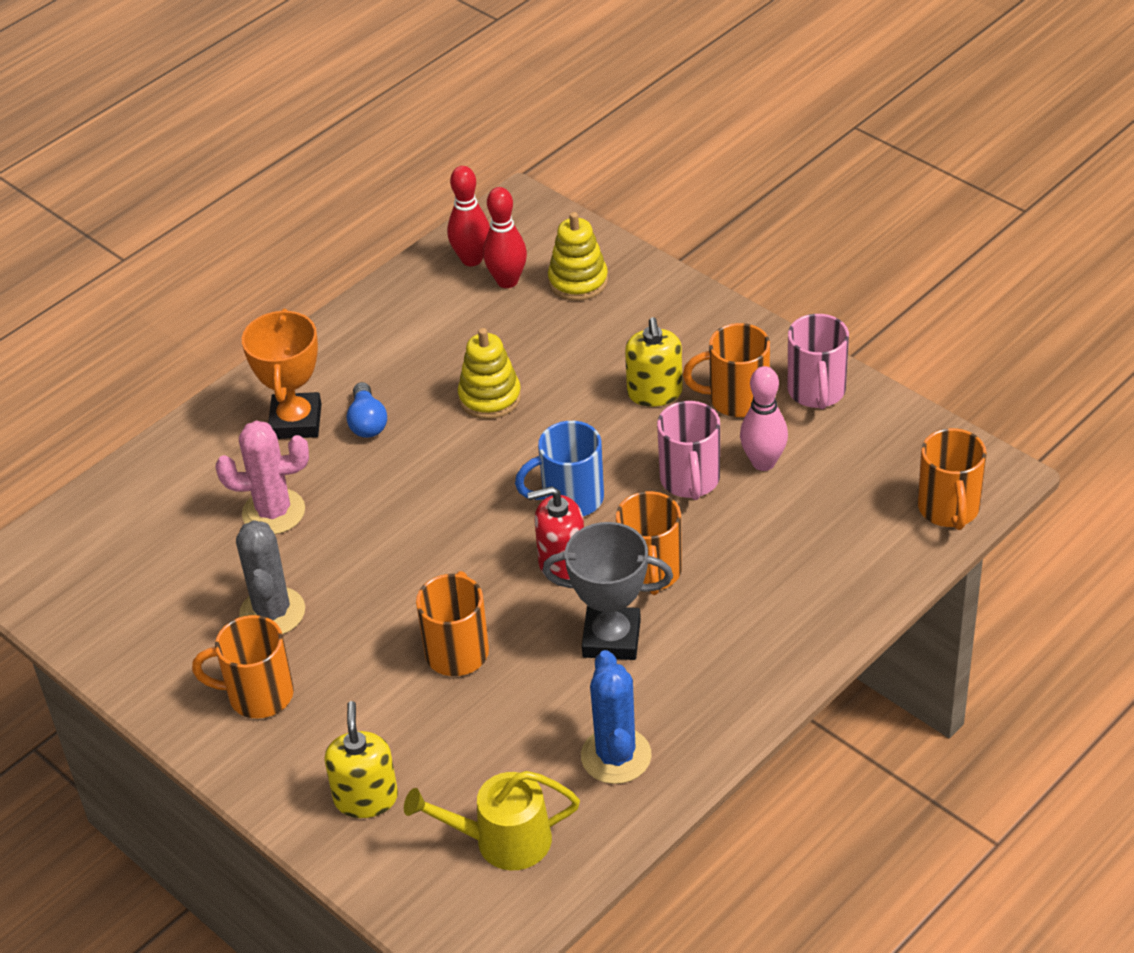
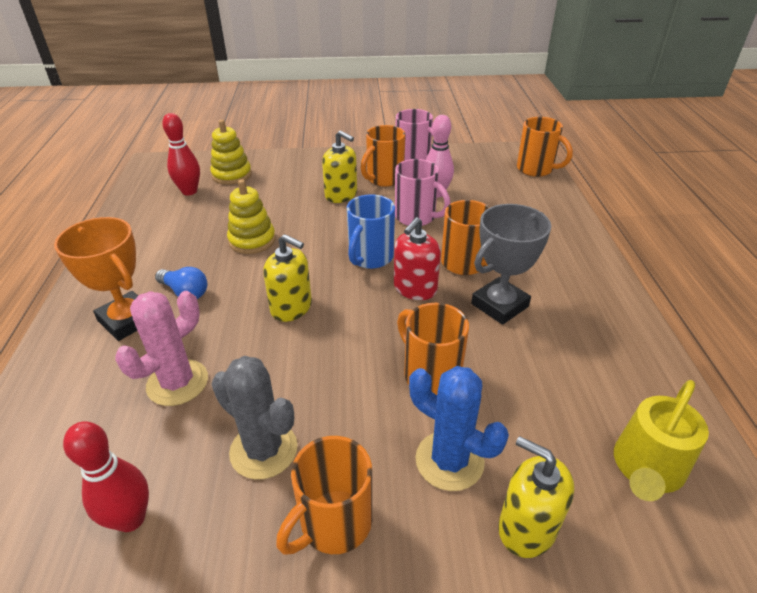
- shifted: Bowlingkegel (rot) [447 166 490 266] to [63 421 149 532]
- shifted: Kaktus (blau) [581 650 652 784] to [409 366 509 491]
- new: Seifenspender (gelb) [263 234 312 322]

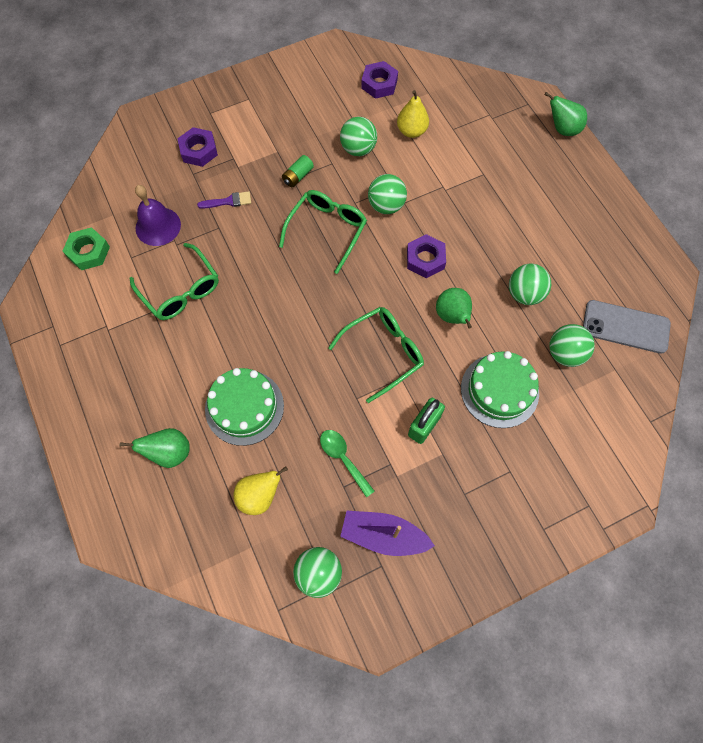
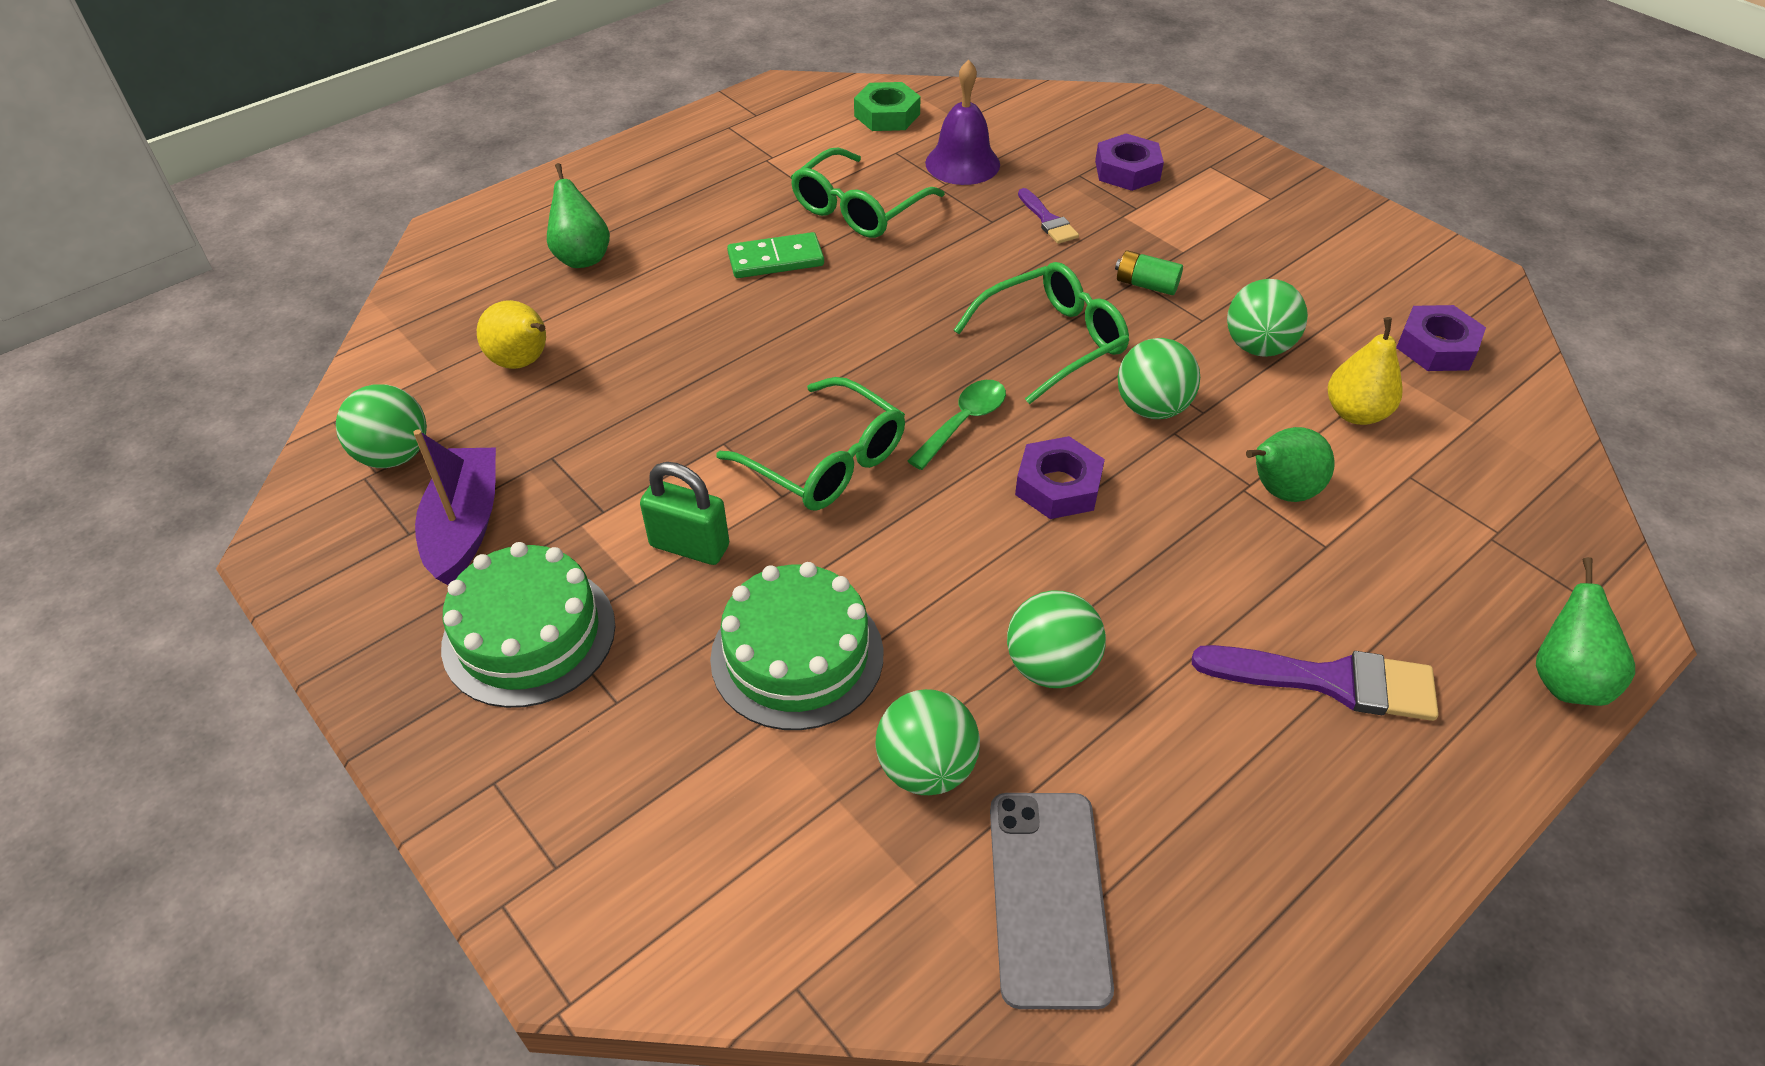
- shifted: Kuchen (grün) [205 368 284 446] to [441 542 616 708]
- rotated: Brille (grün) [279 190 367 274] = [954 262 1129 404] 45 degrees counterclockwise
- shifted: Löffel (grün) [320 430 375 498] to [908 380 1006 470]
- shifted: Birne (grün) [436 288 472 329] to [1246 427 1335 502]
- new: Dominostein (grün) [727 232 824 278]
- new: Pinsel (lila) [1192 645 1439 721]

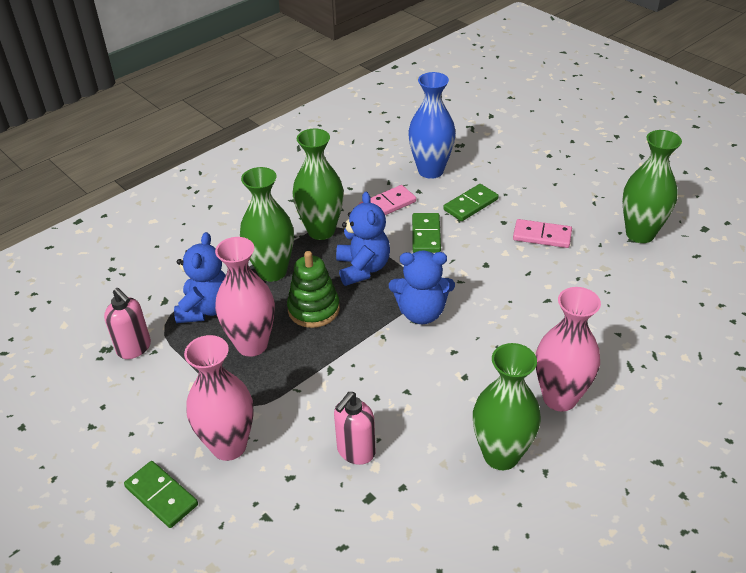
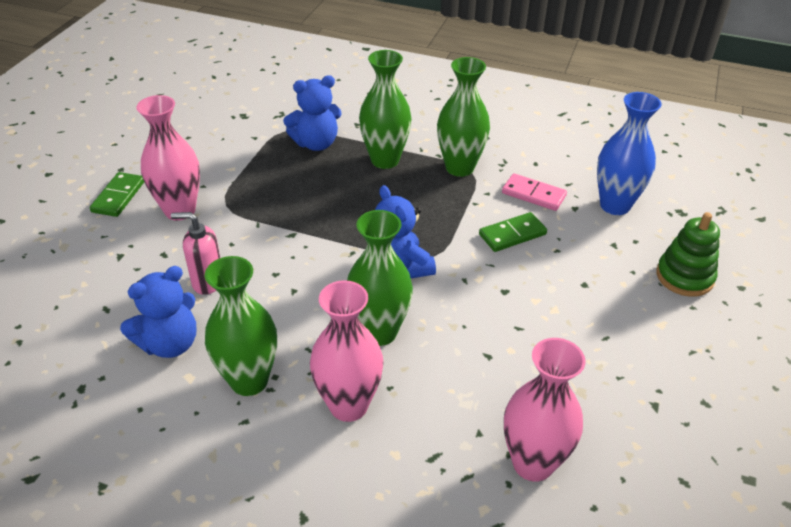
- gone: Seifenspender (rosa) [104 288 151 359]
- shifted: Vase (rosa) [215 237 275 357] to [504 338 586 482]
- shifted: Stapelspielzeug (grün) [287 251 340 328] to [657 212 720 297]
- shifted: Teddybär (blau) [336 192 390 286] to [120 266 196 358]
- gone: Dominostein (grün) [443 184 499 221]
- gone: Dominostein (rosa) [513 219 572 248]
- shifted: Vase (grün) [622 130 682 243] to [347 210 413 346]

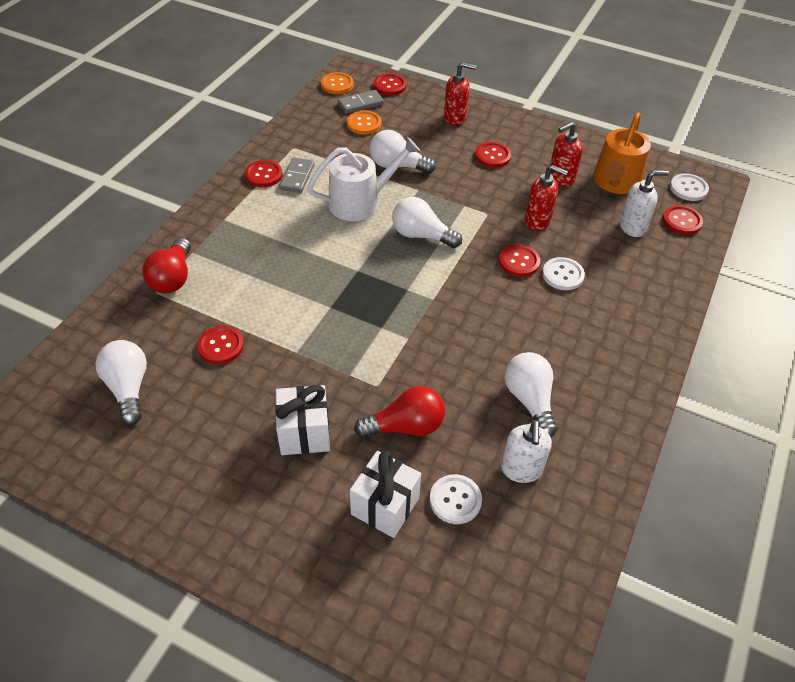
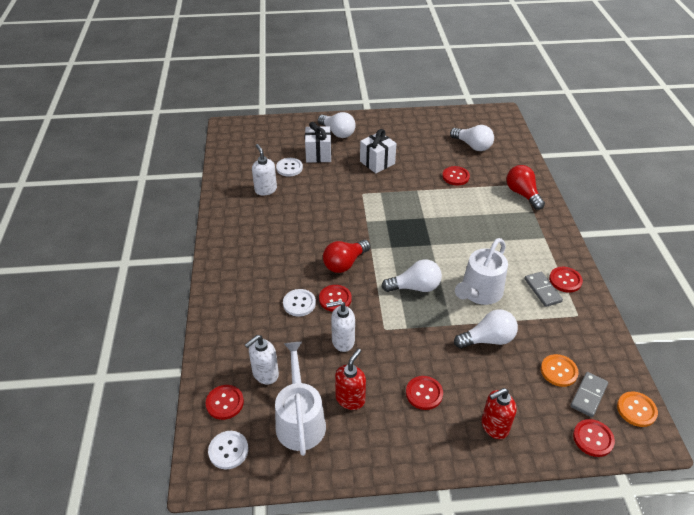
- shifted: Glühbirne (rot) [354 386 445 438] to [323 240 371 273]
- shifted: Glühbirne (weiß) [505 352 557 437] to [318 112 356 138]
- repainted: Seifenspender (rot) [525 165 568 231] to Seifenspender (weiß) [326 300 355 352]
- repainted: Gießkanne (orange) [593 112 651 194] to Gießkanne (weiß) [275 342 326 456]

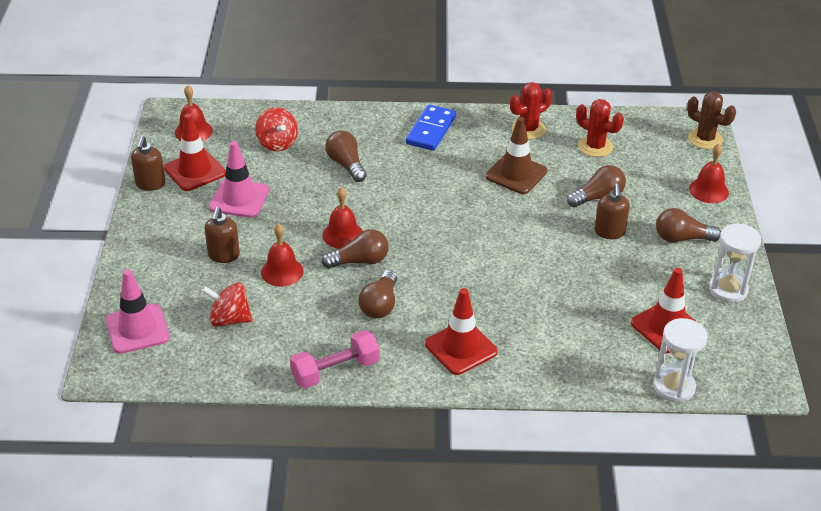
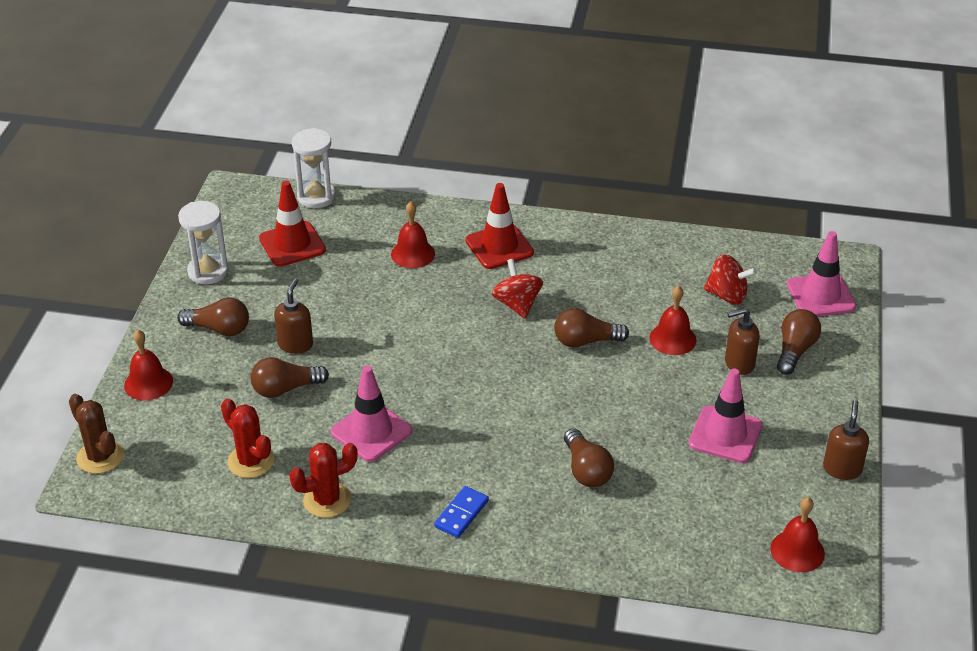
- gone: Leitkegel (rot) [164 113 226 191]
- rotated: Seifenspender (braun) [205 207 240 263] = [725 308 760 375] 120 degrees counterclockwise
- shifted: Kreisel (rot) [255 107 298 151] to [492 259 543 319]
- gone: Hantel (rosa) [290 330 380 389]
- shifted: Glocke (rot) [322 187 363 249] to [391 202 435 268]
- shifted: Glühbirne (braun) [358 270 397 319] to [777 309 821 375]
- scaled: Dominostein (blau) [406 105 456 151] = [434 486 489 538] x0.66
- repainted: Leitkegel (braun) [485 117 547 194] to Leitkegel (rosa) [331 366 412 462]

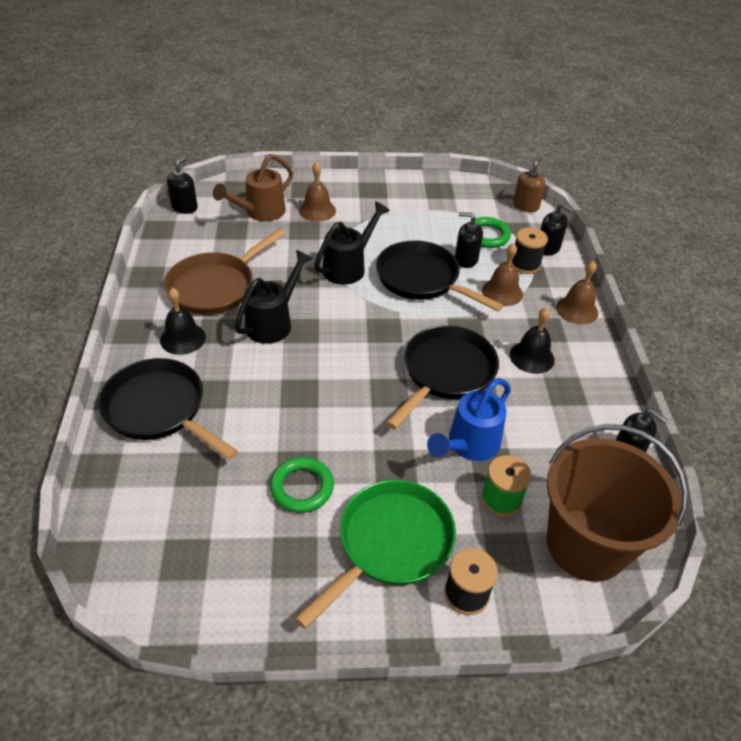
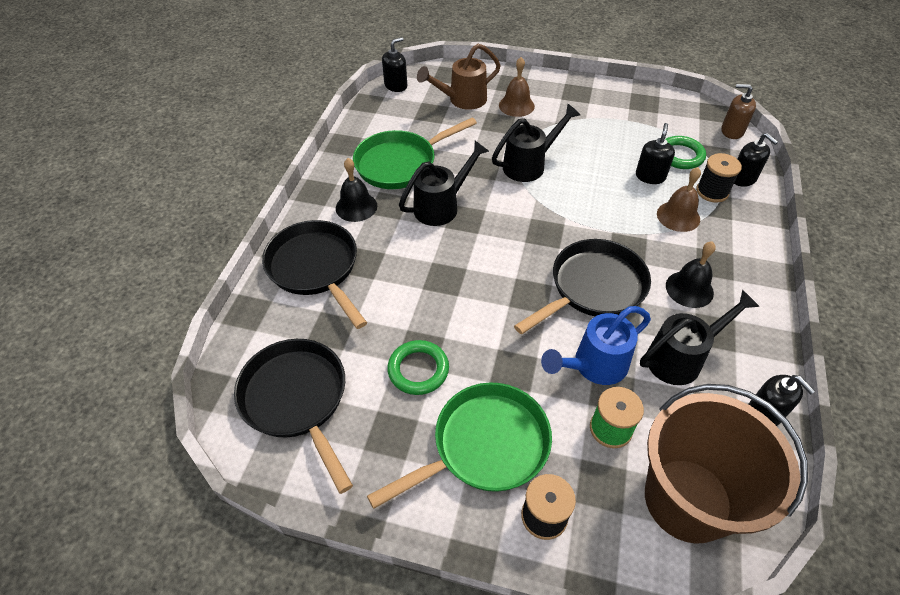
- repainted: Pfanne (braun) [164 228 286 315] to Pfanne (grün) [353 118 477 189]
- shifted: Pfanne (schwarz) [376 240 503 312] to [234 339 353 494]
- rotated: Seifenspender (schwarz) [455 212 483 268] = [636 123 675 184] 75 degrees clockwise
- rotated: Seifenspender (braun) [513 157 545 212] = [721 84 756 139] 120 degrees counterclockwise
- gone: Glocke (braun) [556 261 598 325]
- new: Gießkanne (schwarz) [640 290 760 385]

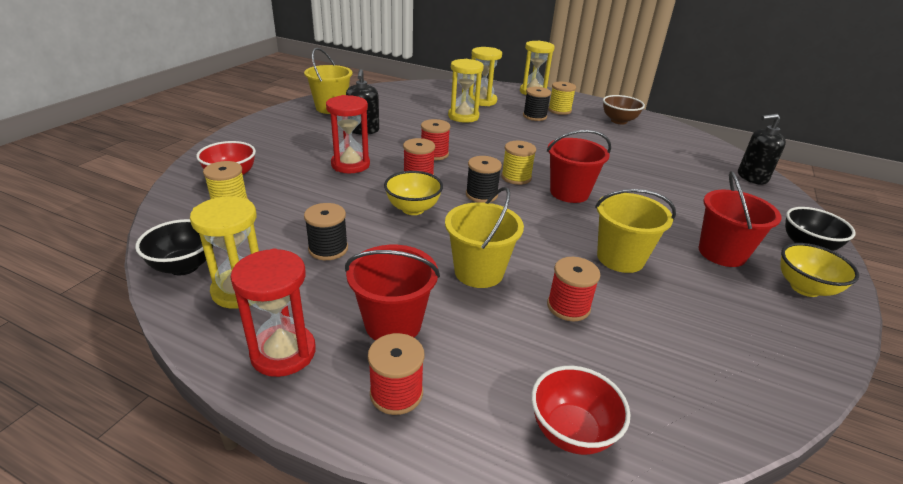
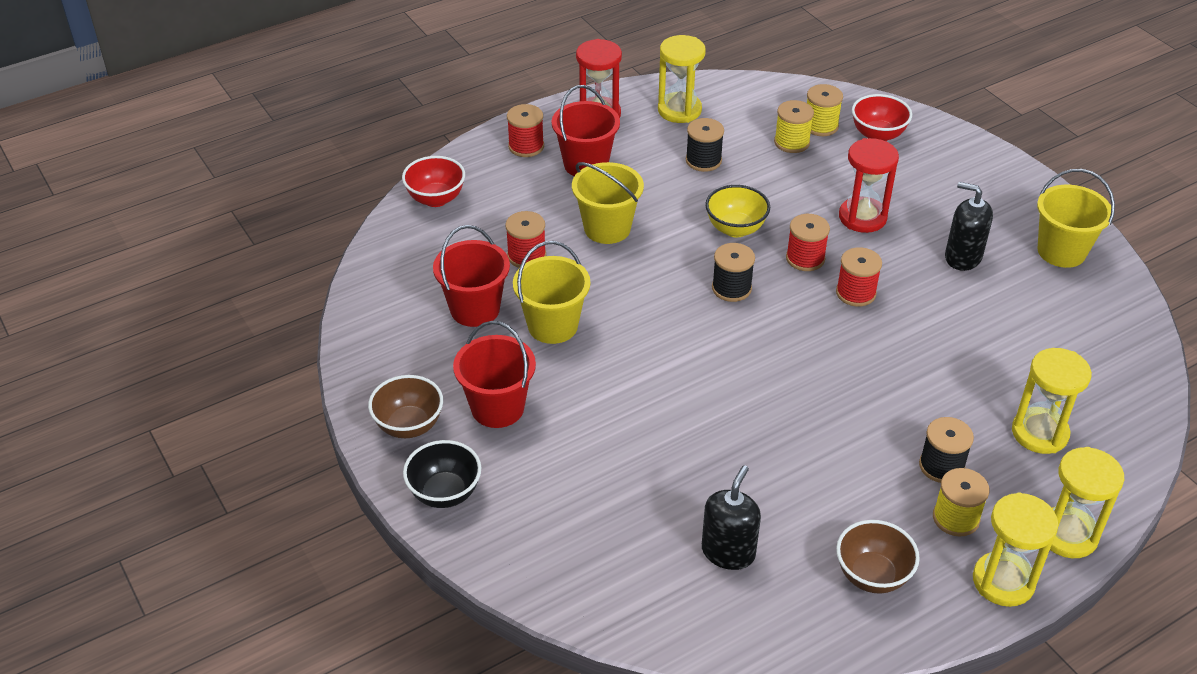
- gone: Schüssel (schwarz) [135 219 213 275]
- shifted: Sanduhr (gelb) [448 59 484 123] to [973 492 1058 607]
- shifted: Garnrolle (gelb) [501 141 536 185] to [774 100 814 153]
- shifted: Eimer (rot) [547 130 611 203] to [433 225 510 327]
- shifted: Seifenspender (schwarz) [738 114 786 185] to [702 465 761 570]
- repainted: Schüssel (gelb) [780 243 859 297] to Schüssel (braun) [368 375 443 438]

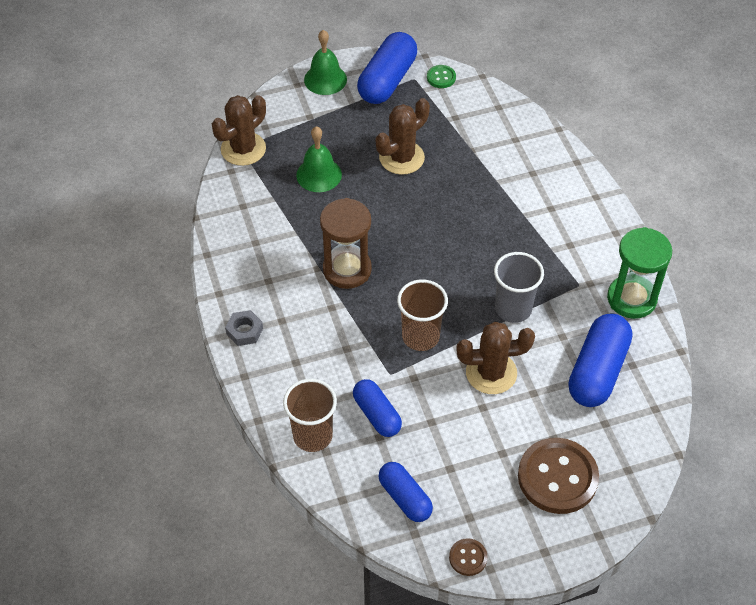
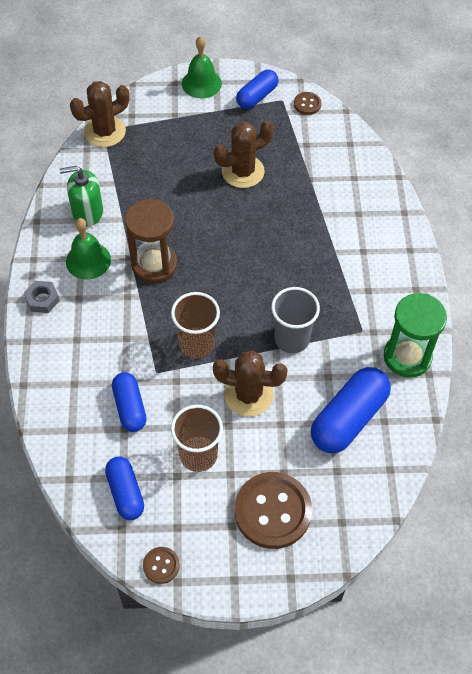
- shifted: Becher (braun) [283 379 337 452] to [171 405 223 472]
- shifted: Glocke (grün) [296 126 342 192] to [66 218 111 280]
- scaled: Kapsel (blau) [357 32 417 104] = [236 69 278 109] x0.62
- repainted: Knopf (grün) [427 65 456 88] to Knopf (braun) [294 92 321 115]
- new: Seifenspender (grün) [60 166 103 226]

